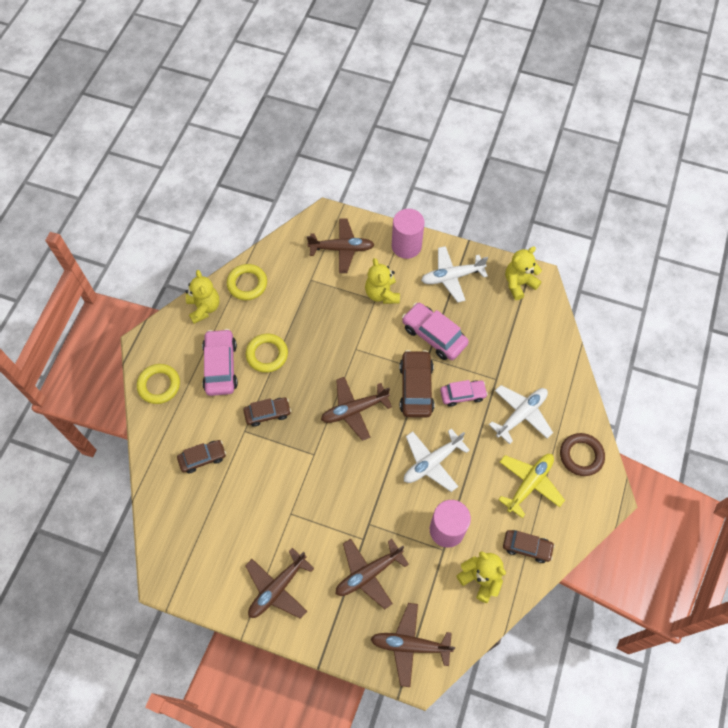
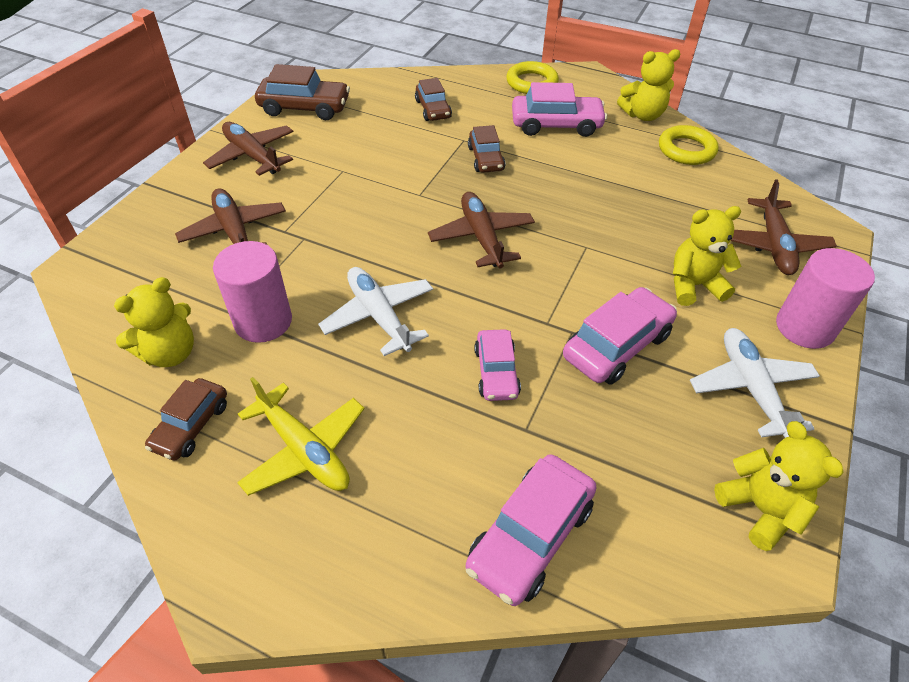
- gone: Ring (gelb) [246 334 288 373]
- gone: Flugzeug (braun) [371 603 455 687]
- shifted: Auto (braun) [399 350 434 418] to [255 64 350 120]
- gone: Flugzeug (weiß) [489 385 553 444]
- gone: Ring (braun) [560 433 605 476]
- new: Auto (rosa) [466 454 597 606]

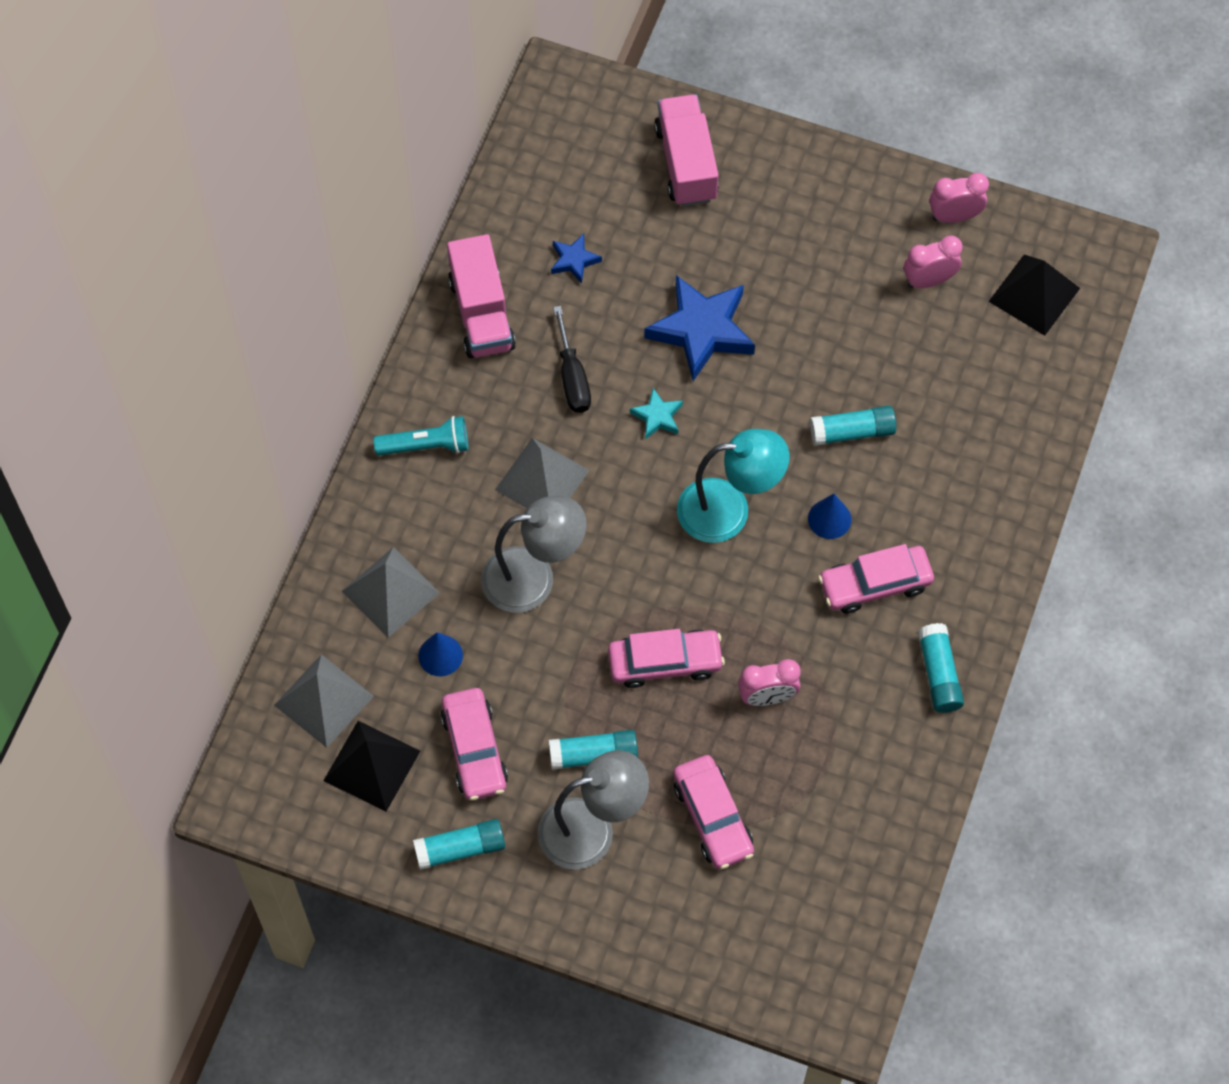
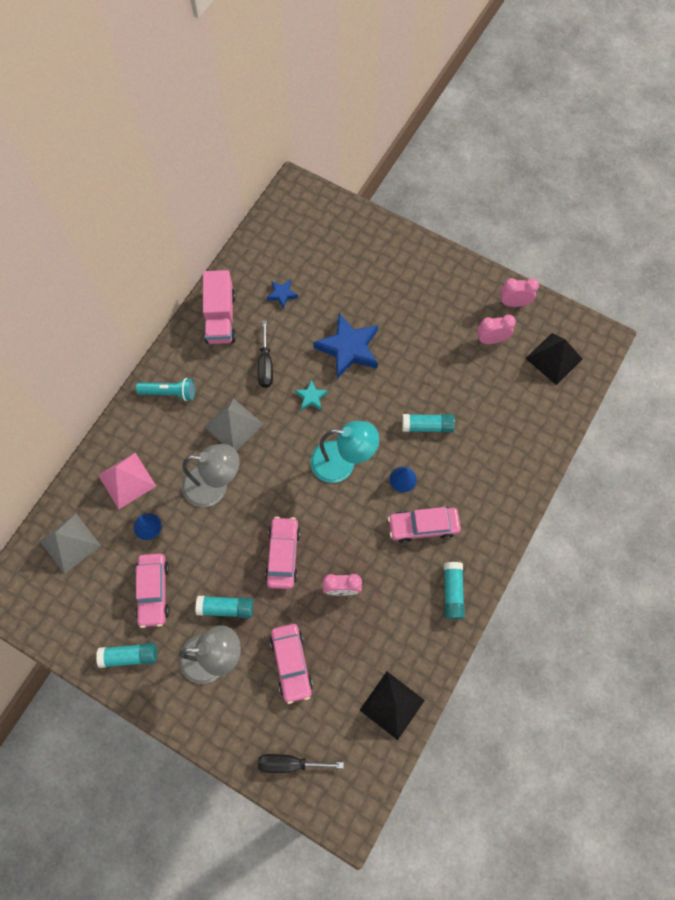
- shifted: Pyramide (schwarz) [323 721 420 811] to [360 672 425 740]
- repainted: Pyramide (grau) [342 547 440 638] to Pyramide (rosa) [98 452 156 509]
- rotated: Auto (rosa) [608 629 725 688] = [265 517 300 589] 90 degrees counterclockwise
- gone: Lastwagen (rosa) [654 94 719 206]
- new: Schraubenzieher (schwarz) [258 754 344 773]

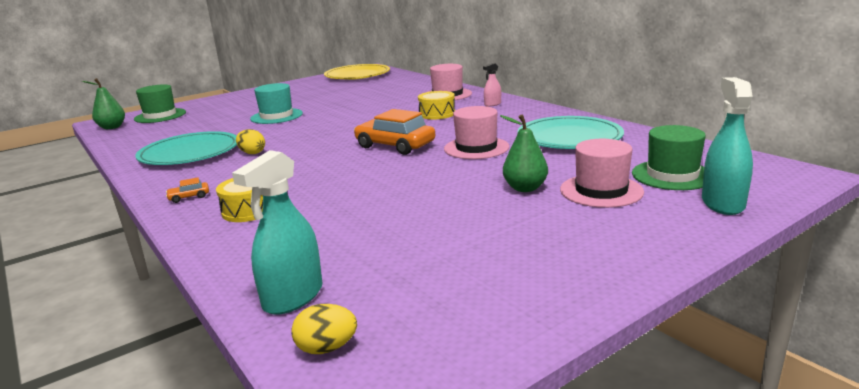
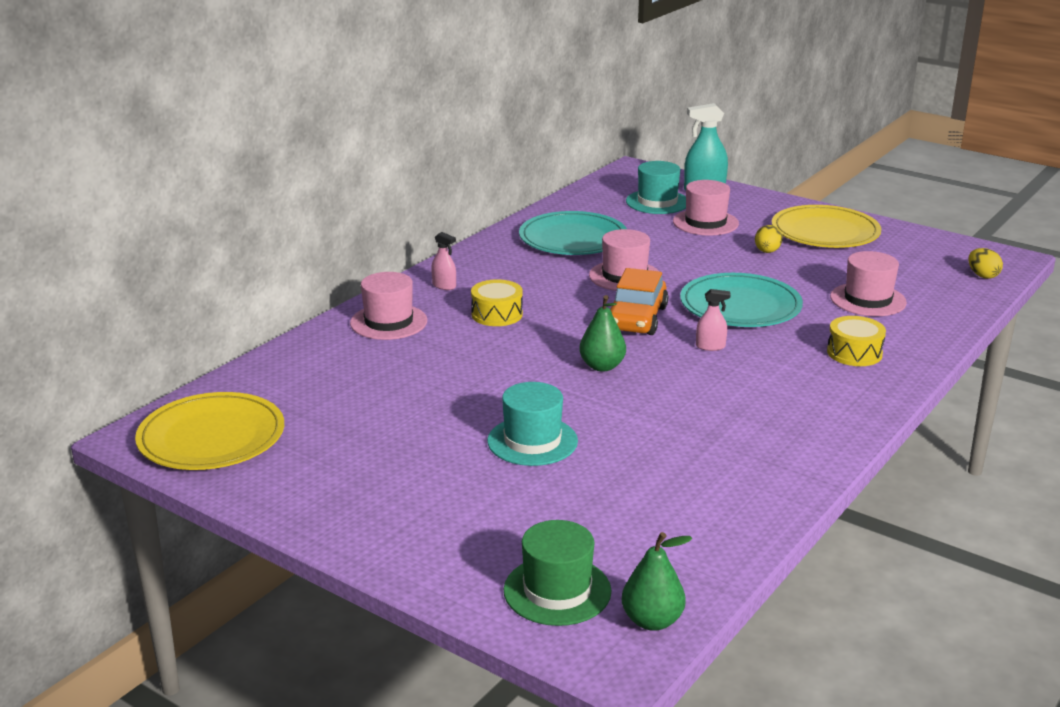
- shifted: Teller (türkis) [135 131 237 165] to [680 273 803 327]
- gone: Auto (orange) [166 177 209 203]
- gone: Sprühflasche (türkis) [232 150 323 315]
- shifted: Ei (gelb) [236 129 265 154] to [755 225 783 253]
- shifted: Birne (grün) [500 114 548 192] to [579 295 626 372]
- repainted: Hut (grün) [632 125 706 190] to Hut (türkis) [626 161 686 214]
- new: Sprühflasche (rosa) [696 289 731 351]
- new: Teller (gelb) [772 205 881 248]
- new: Hut (rosa) [830 251 907 316]

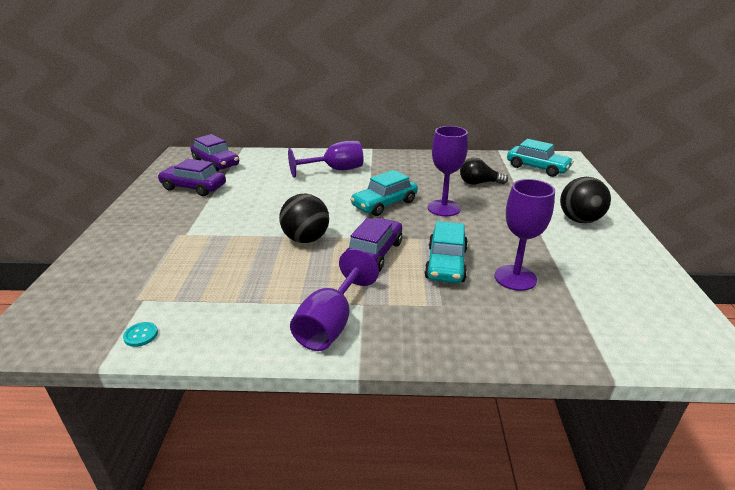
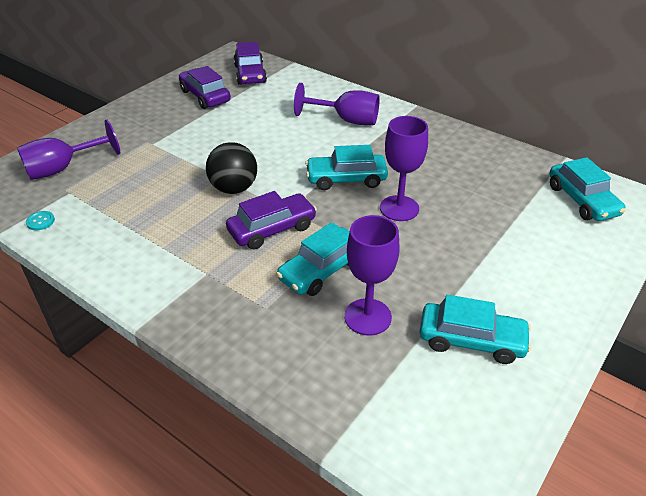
- shifted: Kelch (lila) [290 249 379 351] to [17 120 120 180]
- gone: Glühbirne (schwarz) [460 158 508 185]
- gone: Ball (schwarz) [560 177 611 223]
- new: Auto (türkis) [419 295 531 364]

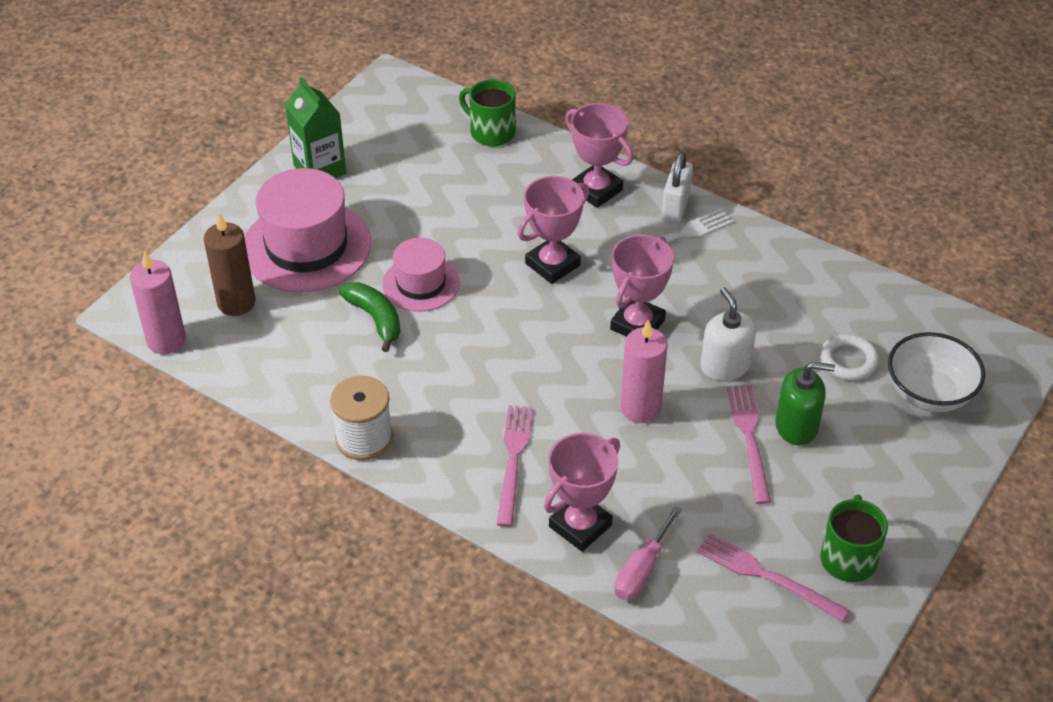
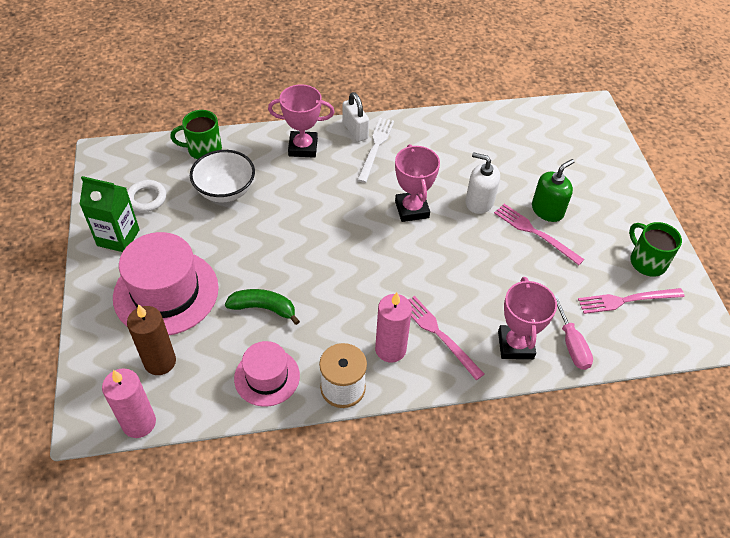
- shifted: Hut (rosa) [382 238 460 312] to [234 341 300 407]
- gone: Pokal (rosa) [517 176 589 284]
- shifted: Kerze (rosa) [621 320 668 423] to [375 292 412 363]
- shifted: Ring (weiß) [820 334 879 381] to [127 180 166 212]
- shifted: Schüssel (weiß) [888 332 985 412] to [190 150 255 202]

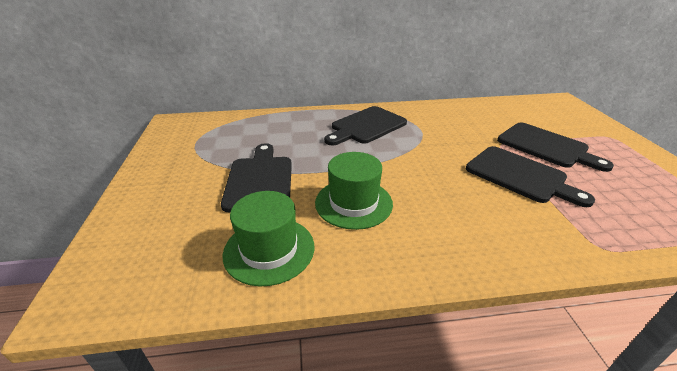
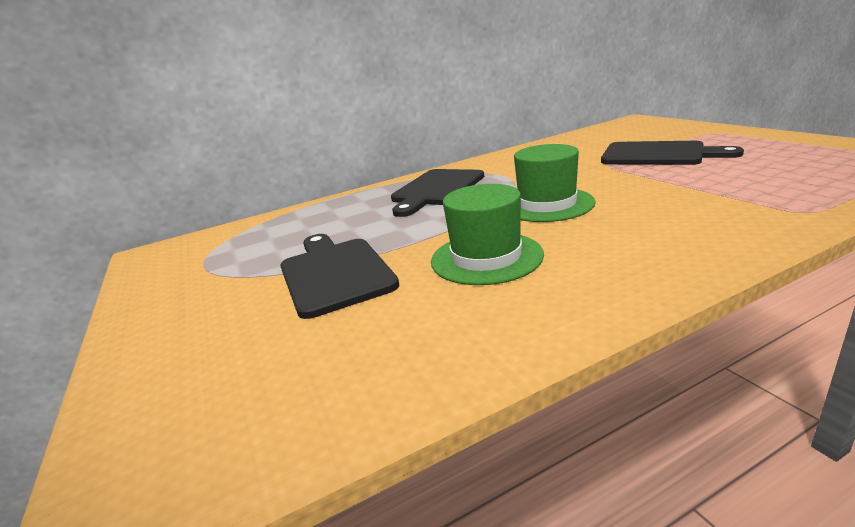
- shifted: Hut (grün) [223 191 314 287] to [514 144 596 222]
- gone: Schneidebrett (schwarz) [466 146 595 207]

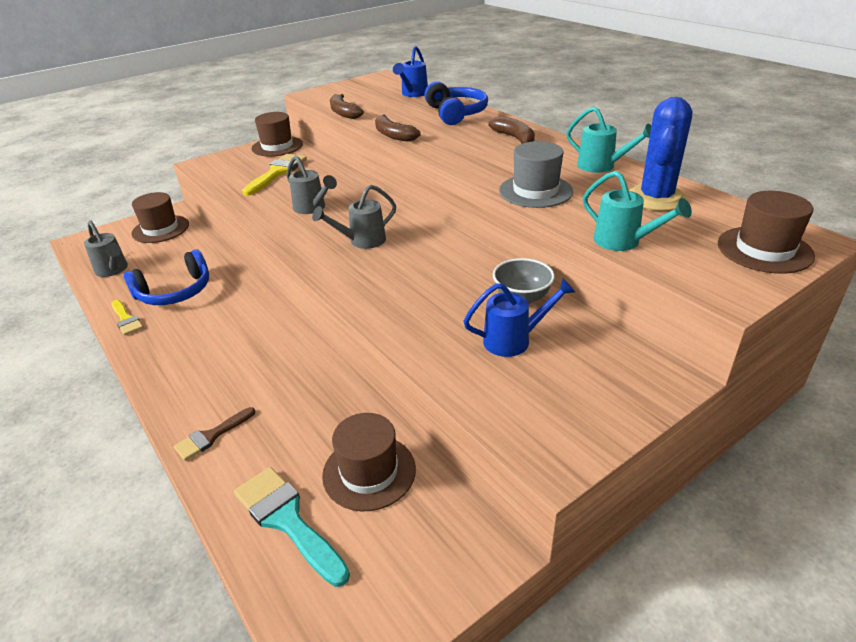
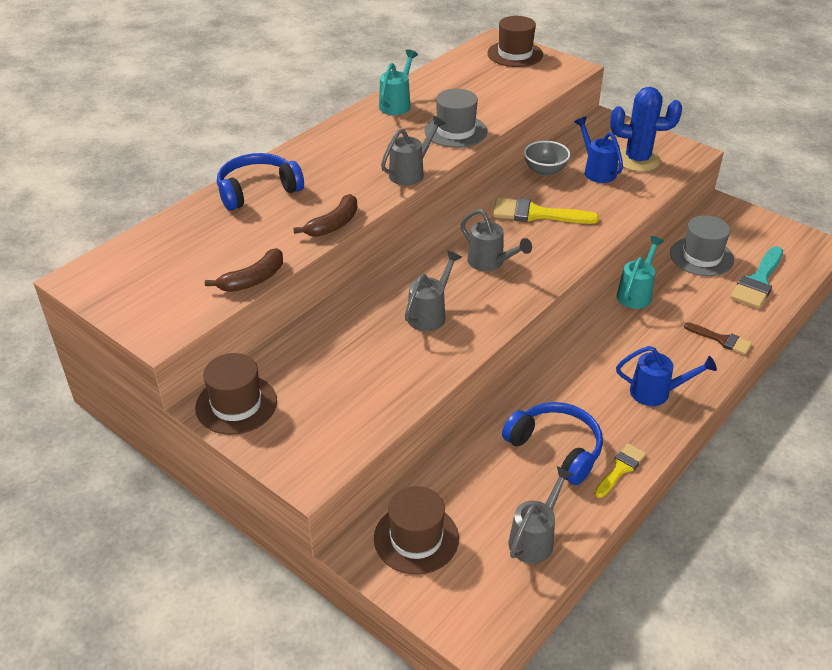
- shifted: Pinsel (gelb) [242 154 307 196] to [493 198 599 224]
- repainted: Hut (braun) [322 413 416 511] to Hut (grau) [670 215 734 276]
- shifted: Gießkanne (blau) [393 46 428 97] to [616 346 717 406]
- gone: Banane (braun) [488 116 535 144]
- shifted: Gießkanne (türkis) [583 171 692 251] to [617 236 664 309]
- shifted: Kaktus (blau) [629 97 692 211] to [610 87 682 172]
- new: Gießkanne (grau) [381 116 446 185]

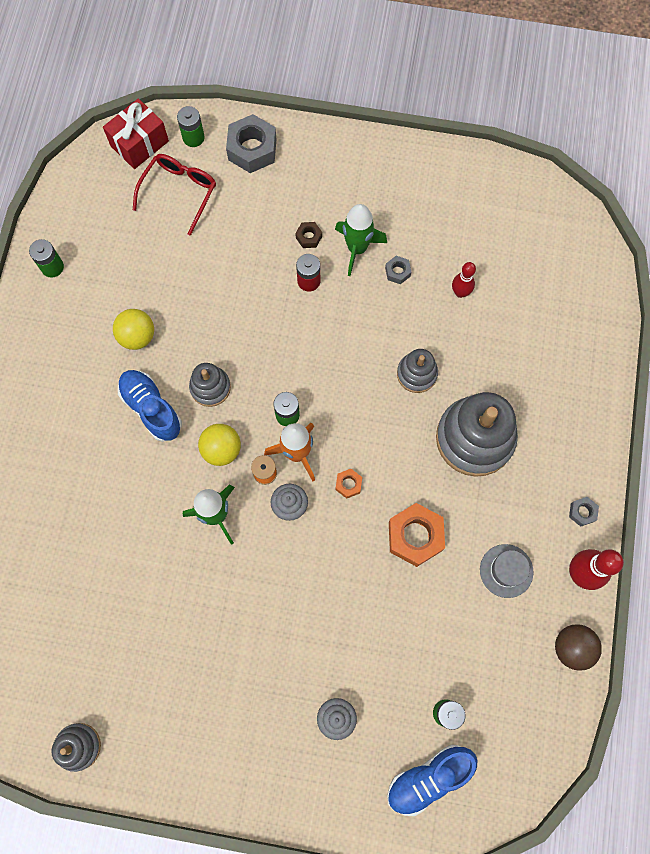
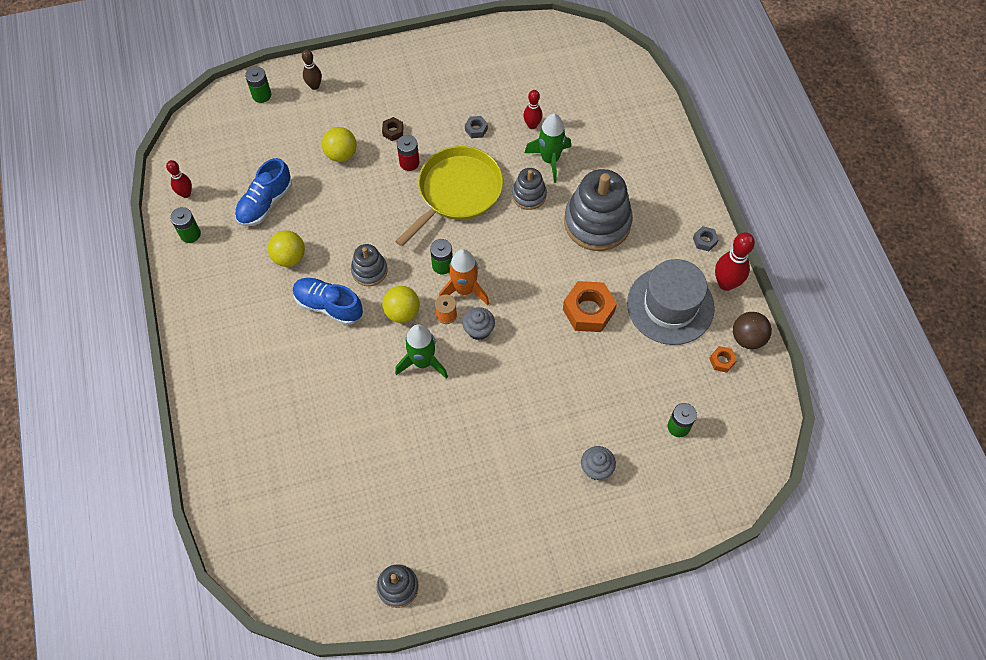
- gone: Geschenk (rot) [103 98 169 169]
- gone: Brille (rot) [133 154 216 236]
- swapped: Sechskantmutter (grau) [226 114 277 173] to Bowlingkegel (braun) [302 49 322 90]
- shifted: Rakete (grün) [335 204 387 276] to [525 114 571 183]
- shifted: Sechskantmutter (orange) [335 469 362 499] to [709 346 737 373]
- shifted: Schuh (blau) [387 744 477 816] to [235 158 292 226]
- scaled: Hut (grau) [480 544 534 598] = [627 259 715 345] x1.91
- new: Bowlingkegel (rot) [166 160 192 198]
- new: Ball (gelb) [322 127 357 162]
- new: Pfanne (gelb) [395 146 503 247]

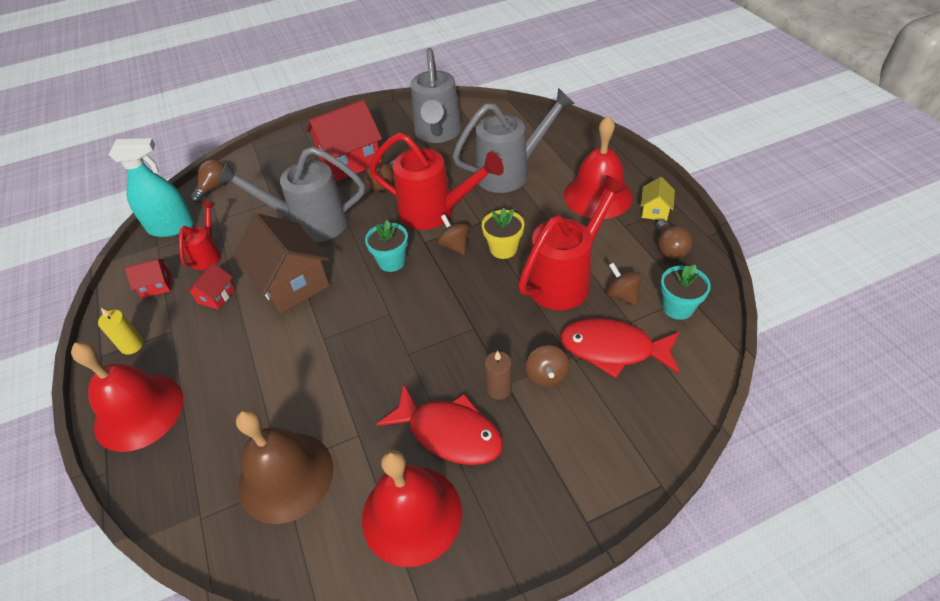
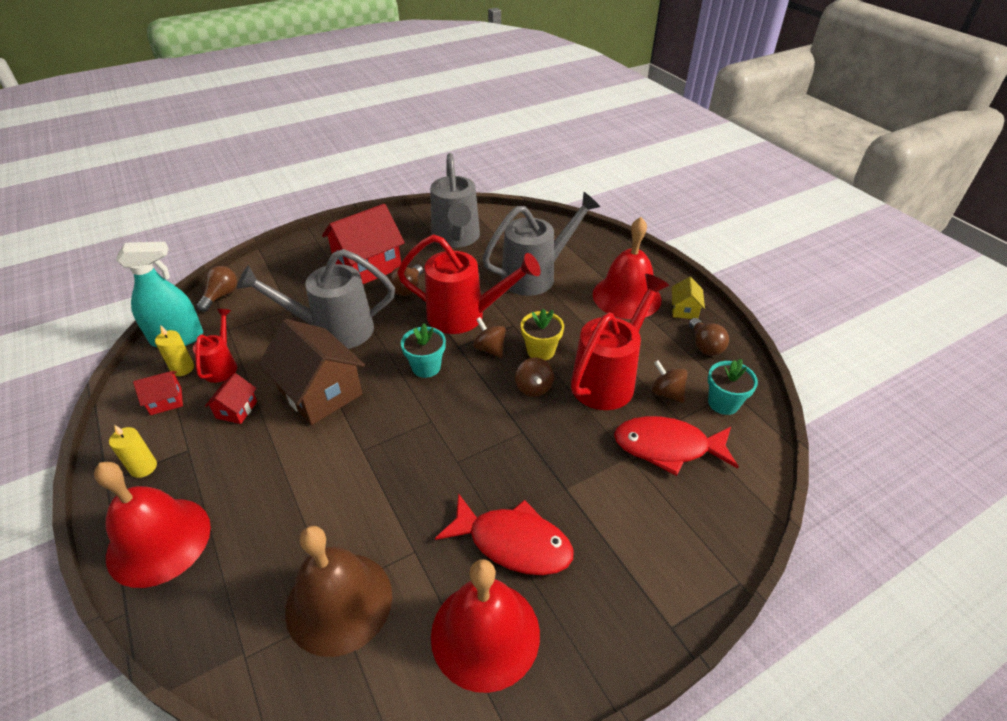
- gone: Kerze (braun) [485 351 512 400]
- shifted: Kreisel (braun) [526 345 569 387] to [515 358 554 397]
- new: Kerze (gelb) [155 325 194 376]

